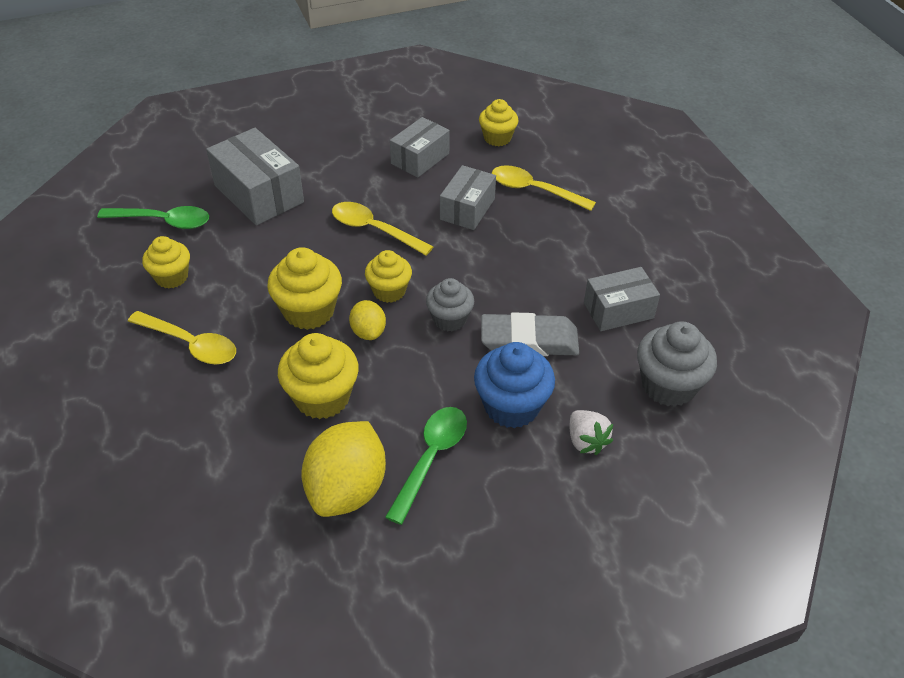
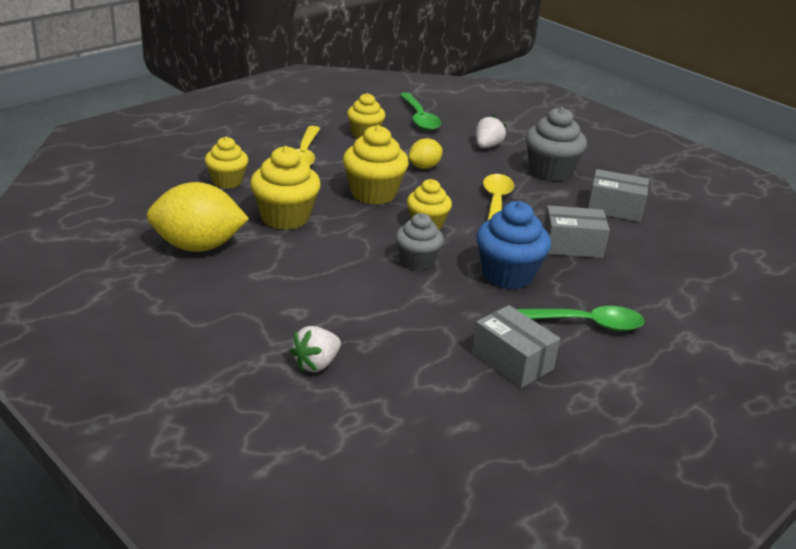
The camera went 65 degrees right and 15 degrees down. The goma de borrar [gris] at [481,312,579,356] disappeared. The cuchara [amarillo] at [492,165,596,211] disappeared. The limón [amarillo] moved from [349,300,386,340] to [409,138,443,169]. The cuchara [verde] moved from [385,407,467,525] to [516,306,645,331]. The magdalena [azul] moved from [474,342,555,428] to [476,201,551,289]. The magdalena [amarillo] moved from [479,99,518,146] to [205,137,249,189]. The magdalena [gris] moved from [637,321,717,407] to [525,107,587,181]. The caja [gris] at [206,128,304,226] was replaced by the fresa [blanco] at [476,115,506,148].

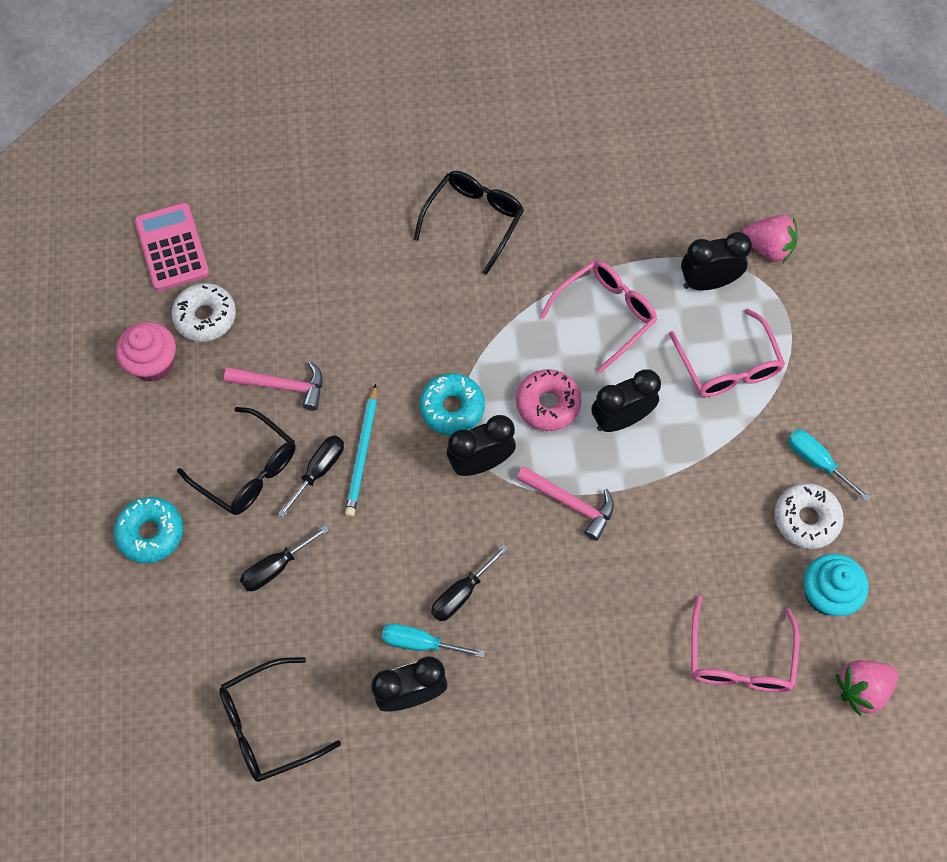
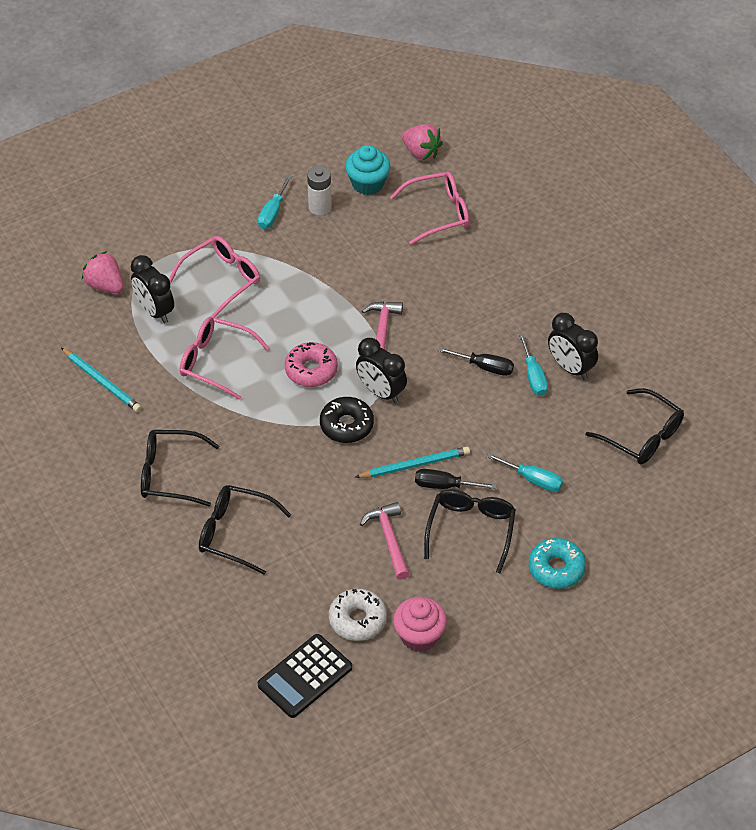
The camera went 115 degrees left and 15 degrees down. The despertador [negro] at [591,369,661,432] disappeared. The lápiz [turquesa] at [61,348,141,412] appeared. The gafas [negro] at [199,485,291,575] appeared. The rosquilla [blanco] at [774,483,844,549] was replaced by the pila [blanco] at [307,166,332,215]. The calculadora [rosa] at [135,203,210,291] became the calculadora [negro] at [258,634,352,718]. The destornillador [negro] at [240,525,329,591] became the destornillador [turquesa] at [487,453,563,492]. The rosquilla [turquesa] at [419,373,485,435] became the rosquilla [negro] at [320,397,374,443]. The fresa [rosa] at [742,215,797,263] turned 45 degrees counterclockwise.

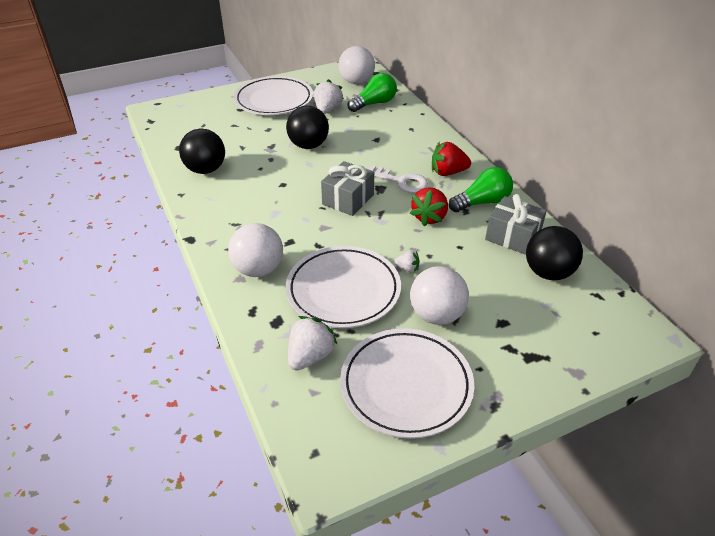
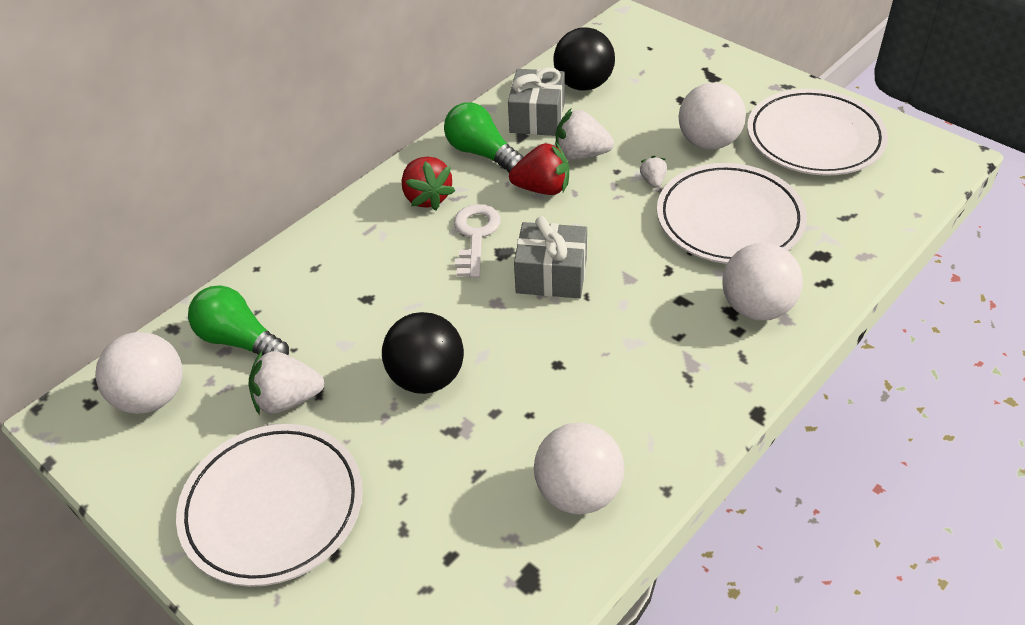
The camera went 110 degrees left and 5 degrees up. The fresa [blanco] moved from [288,316,338,371] to [556,109,614,160]. The pelota [negro] at [179,128,225,174] became the pelota [blanco] at [534,423,624,514].

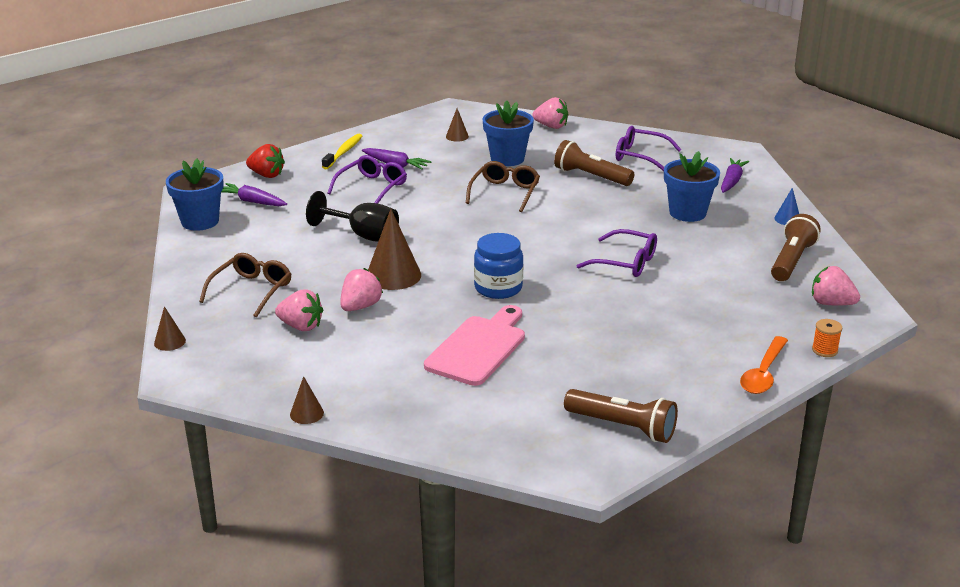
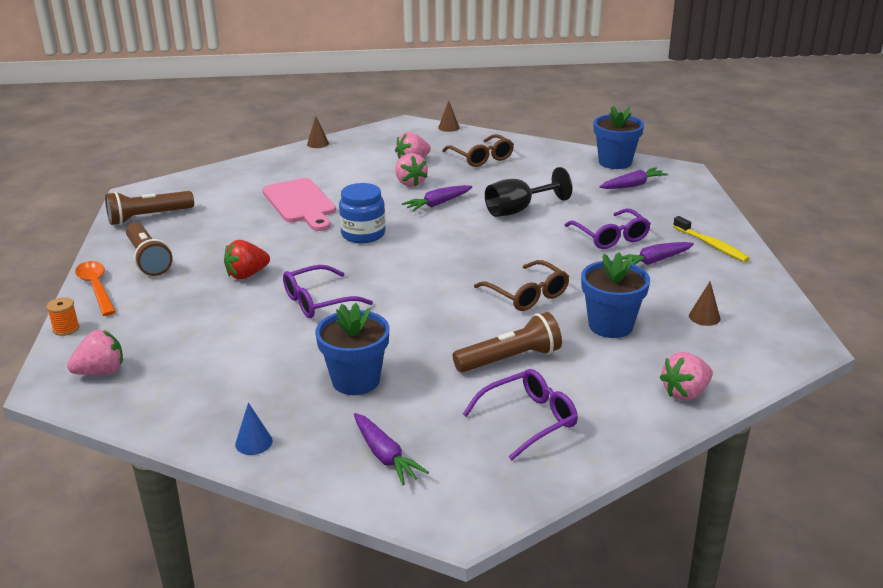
The camera went 125 degrees right and 0 degrees up. The fresa [rojo] moved from [246,144,285,178] to [224,240,270,279]. The lámpara de mano [marrón] moved from [771,214,821,281] to [126,222,173,276]. The cono [marrón] at [368,209,421,290] was replaced by the zanahoria [morado] at [402,185,472,212].

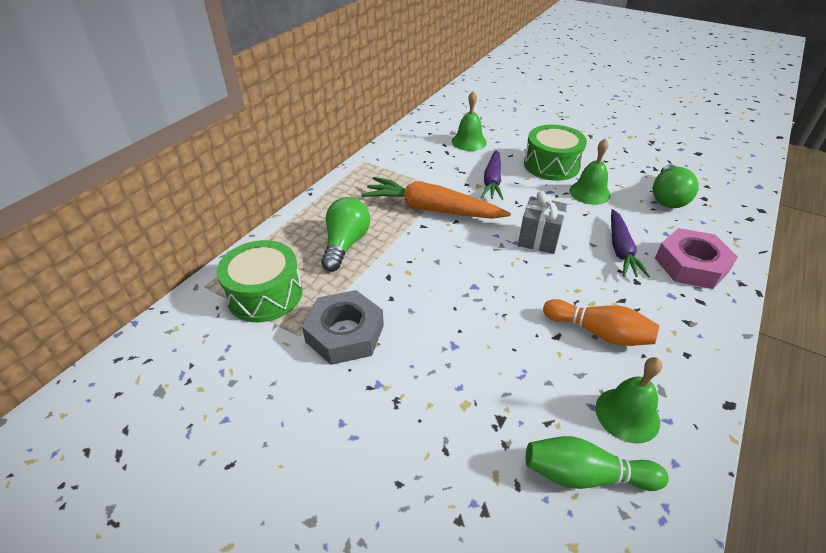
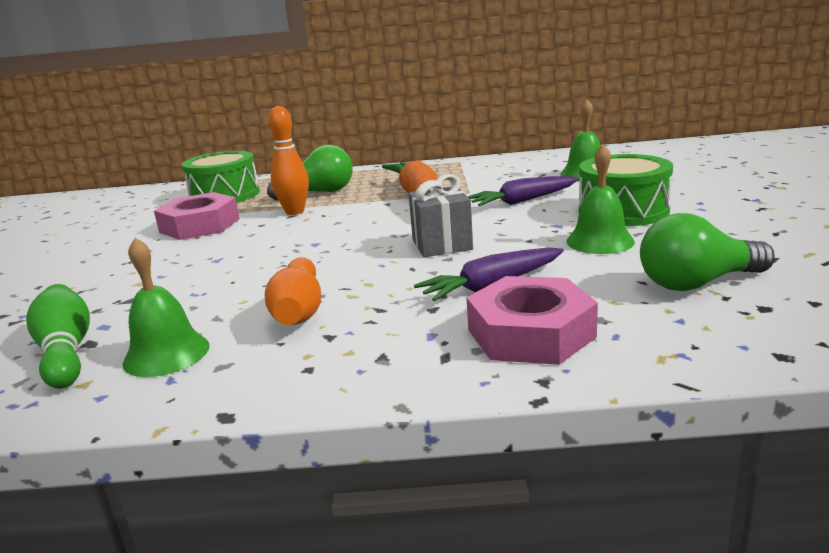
The camera went 60 degrees right and 20 degrees down. The bolo [naranja] at [268,106,309,215] appeared. The tuerca [gris] at [302,290,384,365] became the tuerca [rosa] at [154,192,240,240].

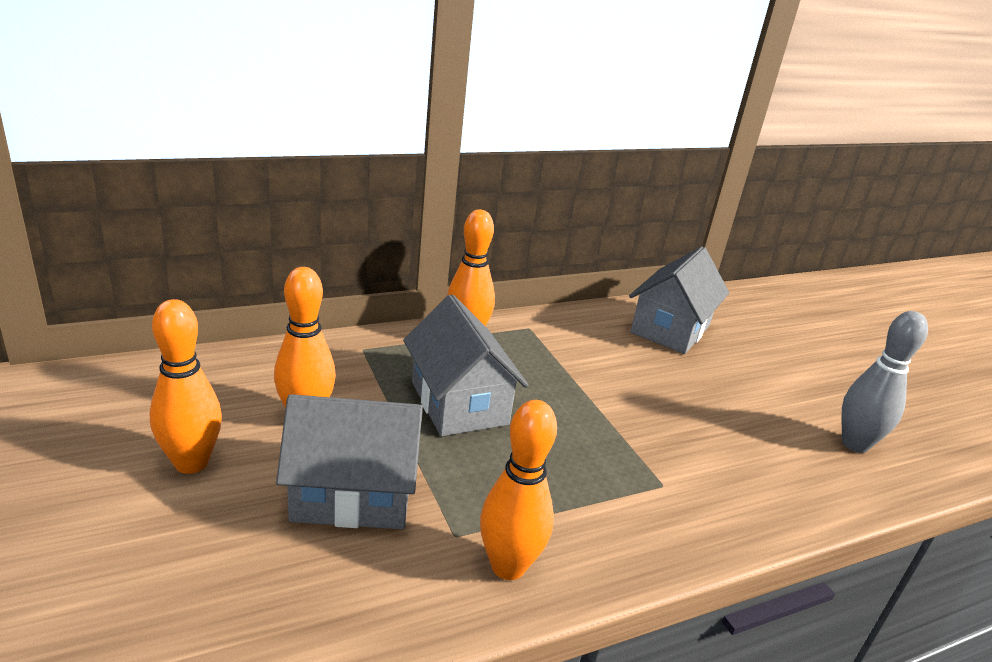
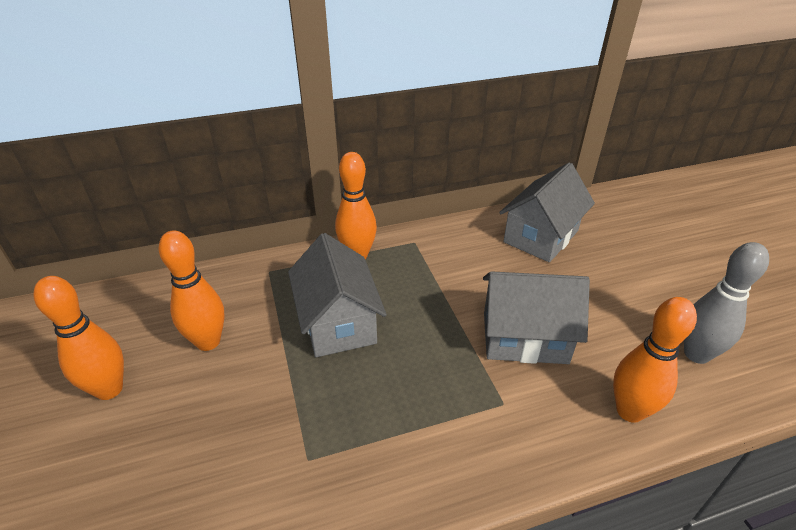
The camera went 10 degrees right and 10 degrees up. The casa [gris] moved from [276,394,423,529] to [483,271,590,364]. The bolo [naranja] moved from [480,400,557,580] to [613,297,697,423].

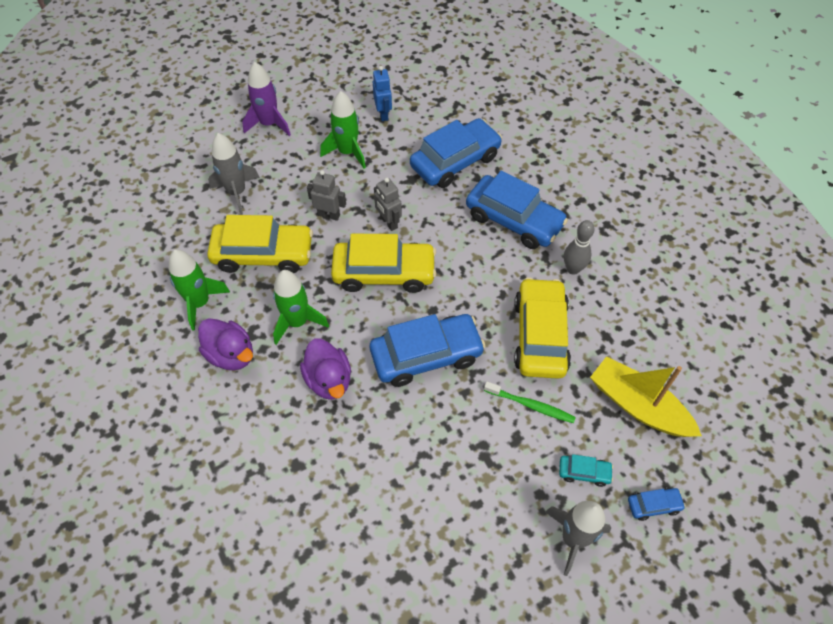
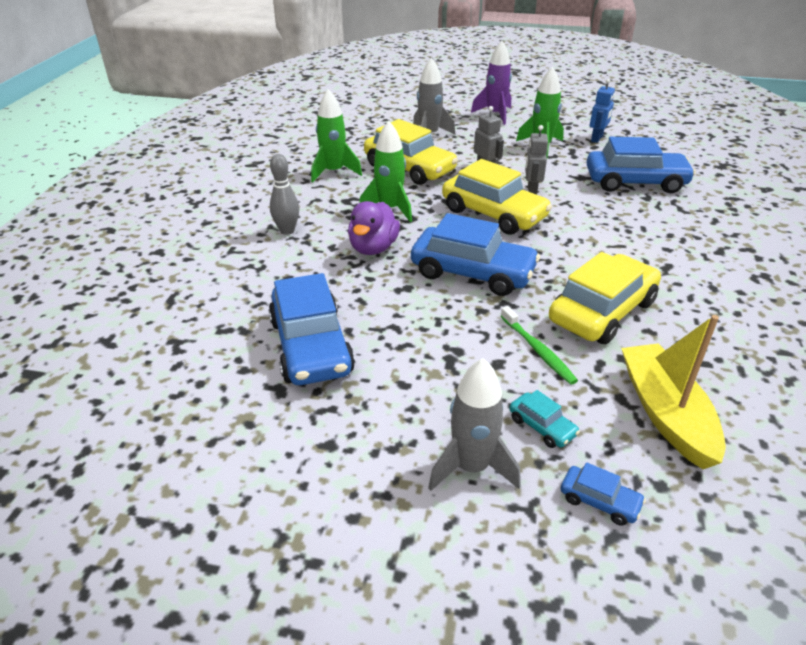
The camera went 40 degrees right and 20 degrees down. The pato [morado] at [198,318,253,370] disappeared. The coche [azul] moved from [466,170,568,249] to [269,273,355,385]. The bolo [gris] moved from [564,220,594,275] to [270,154,299,235].

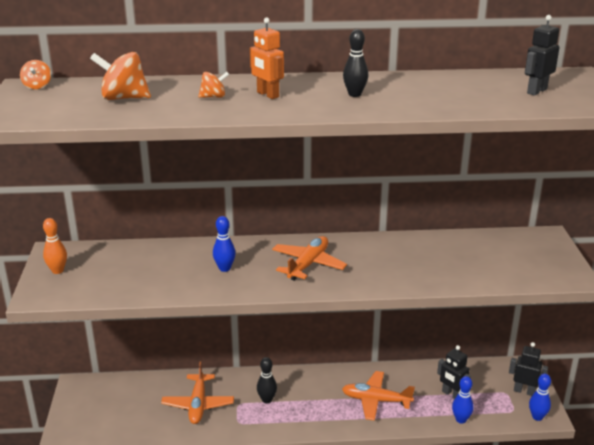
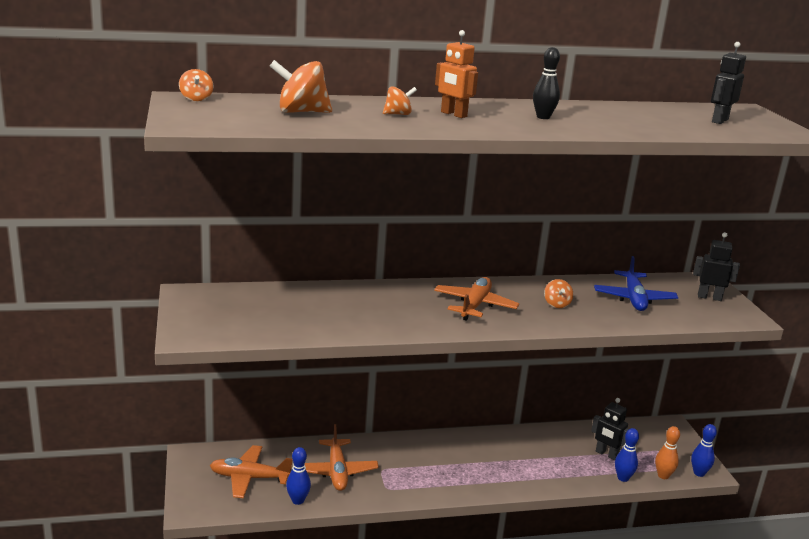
The camera went 10 degrees left and 5 degrees down. The bolo [negro] at [257,357,277,404] disappeared. The peonza [naranja] at [544,279,573,308] appeared. The avión [azul] at [594,256,678,311] appeared. The bolo [naranja] moved from [43,218,67,274] to [655,426,680,479]. The bolo [azul] moved from [213,216,236,272] to [286,447,311,505]. The avión [naranja] moved from [342,371,415,421] to [210,445,293,498]. The robot [negro] moved from [509,342,548,396] to [693,232,740,301].

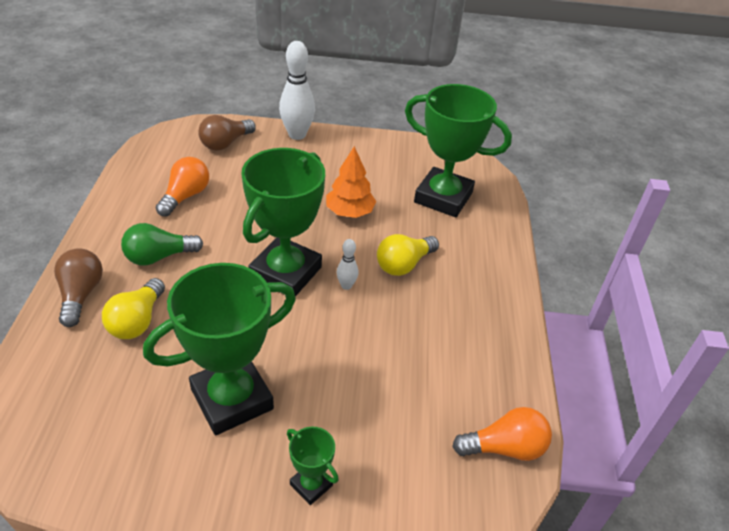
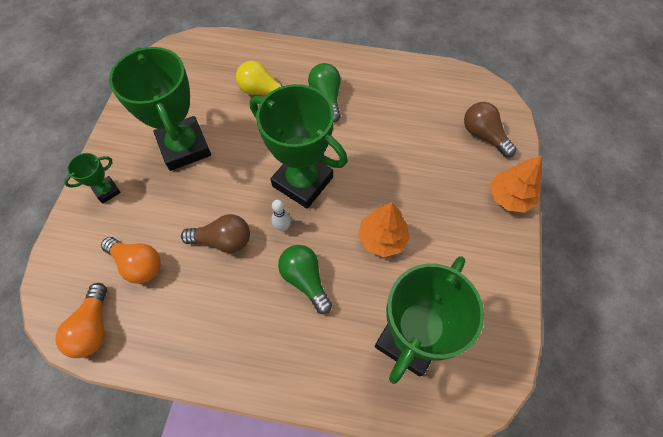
The camera went 100 degrees right and 20 degrees up. The bombilla [marrón] moved from [54,248,103,327] to [181,214,250,253]. The bombilla [naranja] moved from [156,157,209,216] to [101,237,161,284]. The bolo [blanco] at [279,41,315,140] was replaced by the árbol [naranja] at [490,155,542,212]. The bombilla [amarillo] at [377,234,439,276] became the bombilla [verde] at [278,245,332,314].

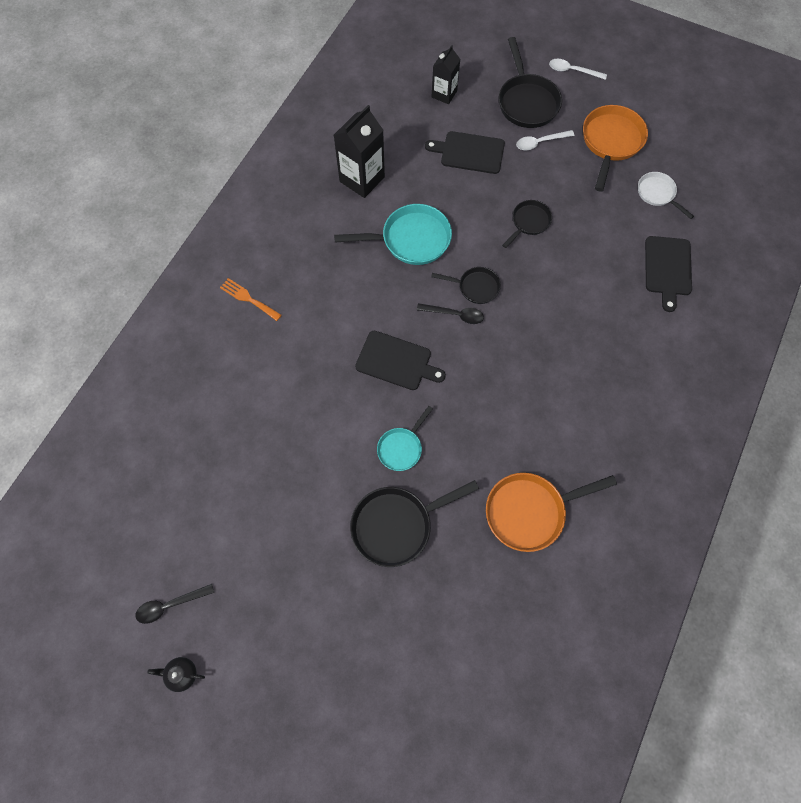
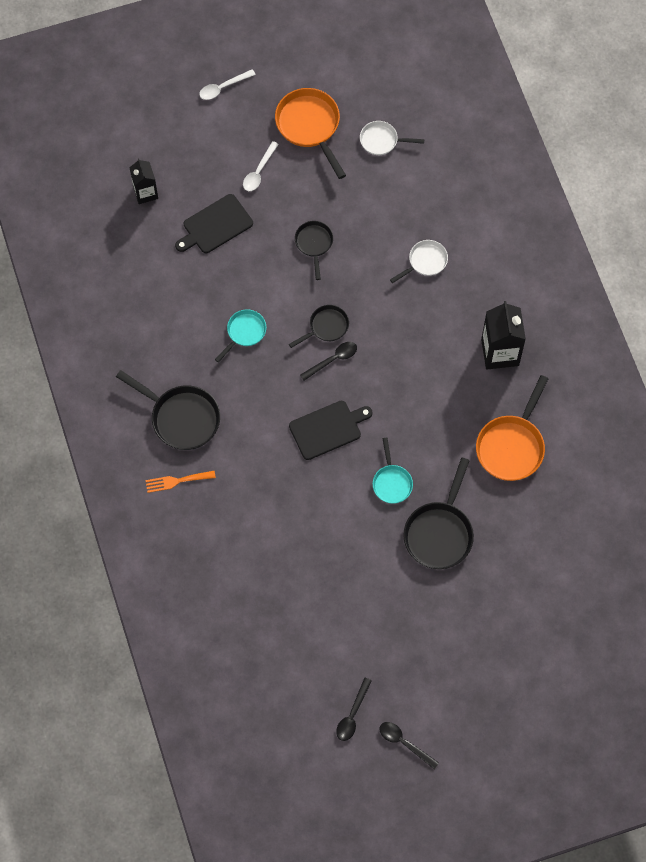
The camera went 45 degrees left and 0 degrees up. The tabla de cortar [negro] at [645,236,692,312] disappeared. The sartén [blanco] at [390,240,448,283] appeared. The cartón de leche [negro] moved from [334,105,385,198] to [481,301,526,369]. The sartén [negro] moved from [499,37,562,128] to [116,370,220,450]. The tetera [negro] at [147,657,205,692] was replaced by the cuchara [negro] at [380,722,439,769]. The sartén [turquesa] at [334,204,452,265] changed to 0.58 times the size.

